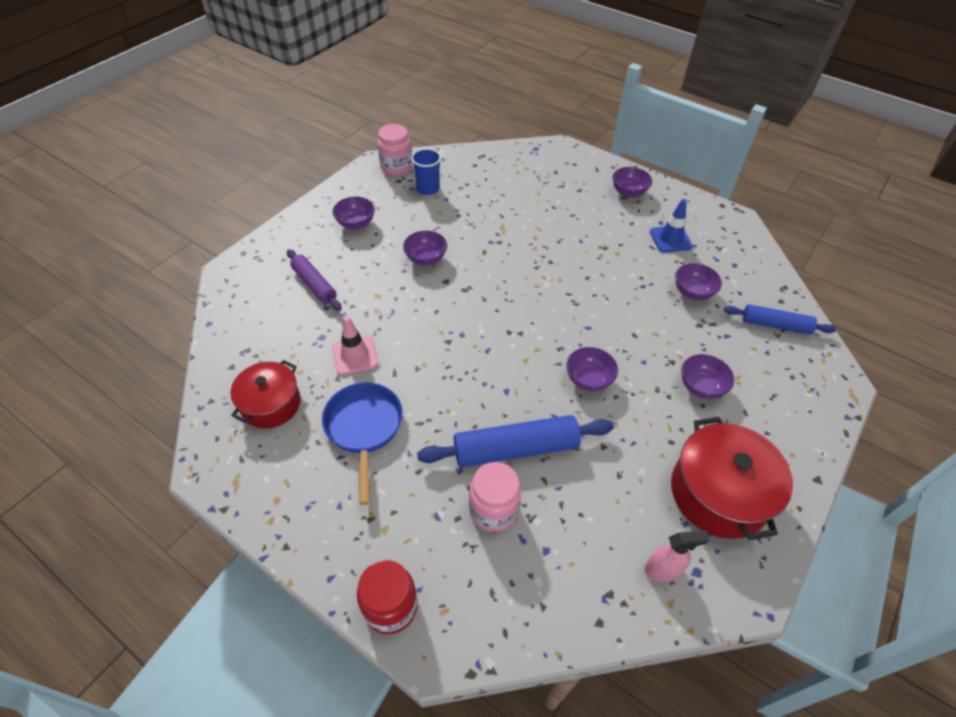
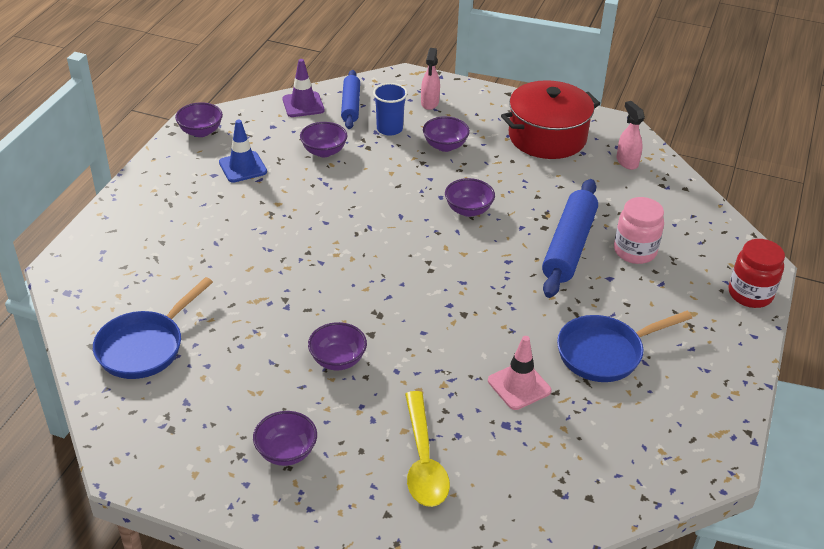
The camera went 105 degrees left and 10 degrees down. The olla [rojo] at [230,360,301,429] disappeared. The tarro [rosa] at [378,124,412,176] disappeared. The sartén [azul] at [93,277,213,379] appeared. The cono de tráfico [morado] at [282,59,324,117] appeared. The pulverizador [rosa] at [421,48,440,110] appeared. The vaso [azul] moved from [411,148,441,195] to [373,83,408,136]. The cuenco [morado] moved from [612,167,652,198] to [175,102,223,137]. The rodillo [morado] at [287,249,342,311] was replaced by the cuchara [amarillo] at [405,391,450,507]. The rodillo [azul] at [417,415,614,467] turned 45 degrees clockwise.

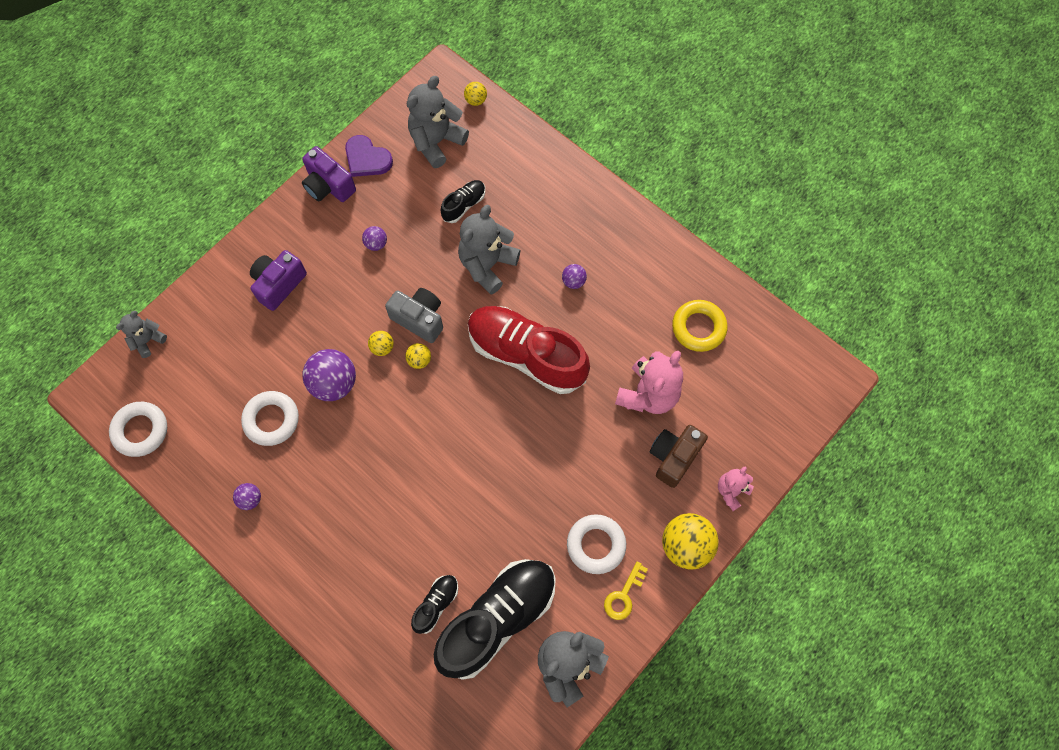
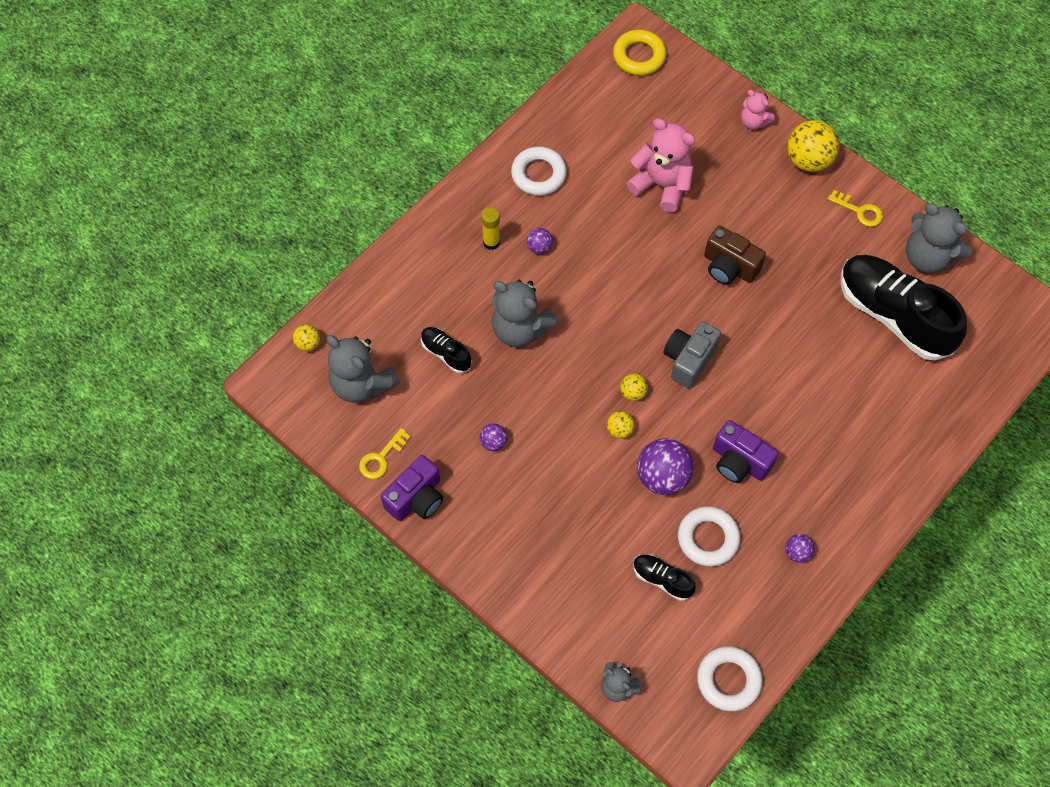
The camera went 90 degrees left and 5 degrees down. The zapato [rojo] at [468,306,590,394] disappeared. The barra de pegamento [amarillo] at [481,207,500,250] appeared. The cámara [morado] moved from [250,250,307,311] to [713,420,779,483]. The cámara [gris] moved from [385,288,443,343] to [663,322,721,388]. The zapato [negro] moved from [411,575,458,634] to [633,554,696,601]. The anillo [blanco] moved from [567,514,626,574] to [511,146,567,196]. The cámara [marrón] moved from [650,425,708,488] to [704,226,766,285]. The anillo [amarillo] moved from [672,300,728,352] to [613,30,666,76]. The corazón [morado] at [345,135,393,177] was replaced by the llave [amarillo] at [359,428,411,479].

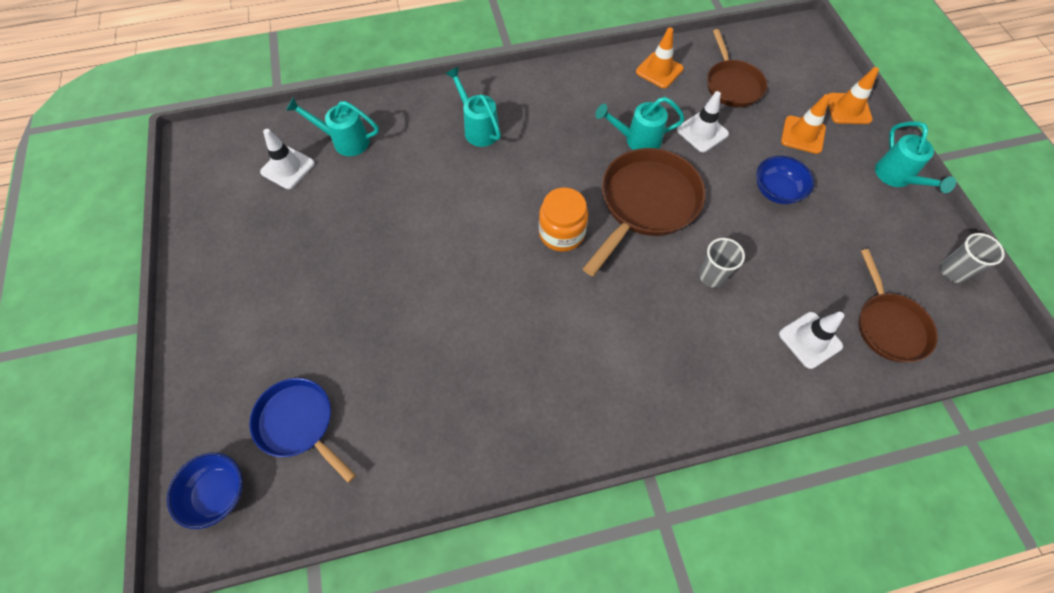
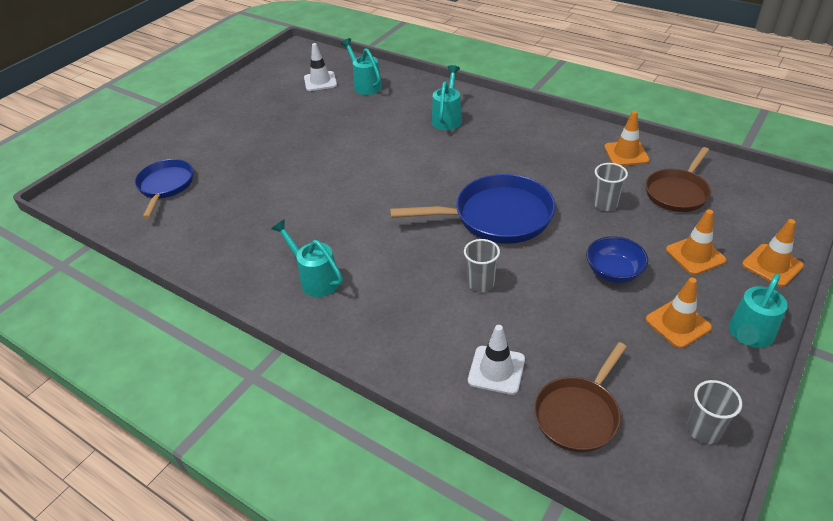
The camera went 50 degrees right and 20 degrees down. The cuenco [azul] at [167,452,243,529] disappeared. The tarro [naranja] at [539,188,588,252] disappeared. The cono de tráfico [naranja] at [645,278,712,348] appeared. The regadera [turquesa] moved from [595,97,685,150] to [271,219,343,297]. The cono de tráfico [blanco] at [677,91,729,152] was replaced by the vaso [gris] at [593,163,628,211]. The sartén [marrón] at [583,148,706,276] became the sartén [azul] at [390,174,555,244].

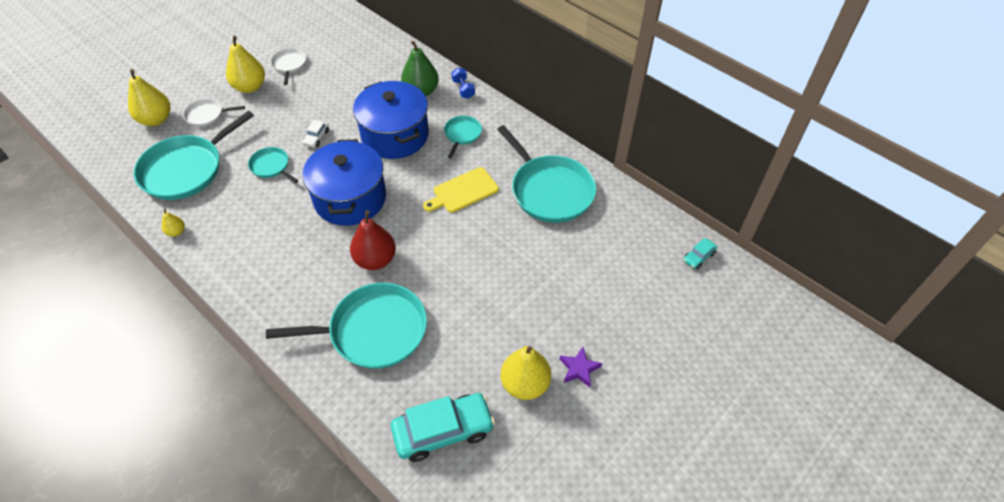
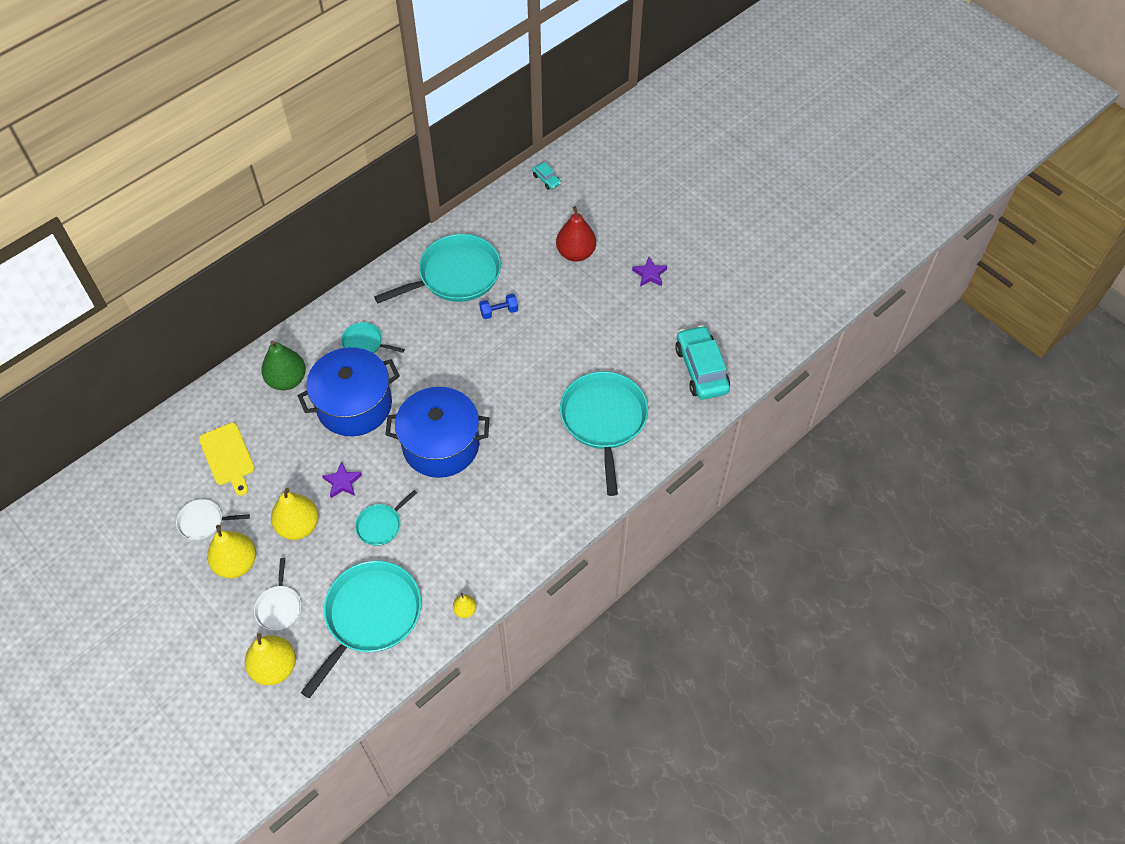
The camera went 85 degrees left and 5 degrees up. The pera [rojo] moved from [350,210,396,270] to [556,206,596,262]. The tabla de cortar [amarillo] moved from [423,167,499,213] to [199,423,255,496]. The mancuerna [azul] moved from [451,68,475,99] to [479,294,518,319]. The pera [amarillo] moved from [501,346,551,400] to [271,488,319,540]. The coche [blanco] at [302,120,329,147] was replaced by the estrella [morado] at [322,461,362,498]. The sartén [turquesa] at [134,111,254,200] turned 105 degrees counterclockwise.

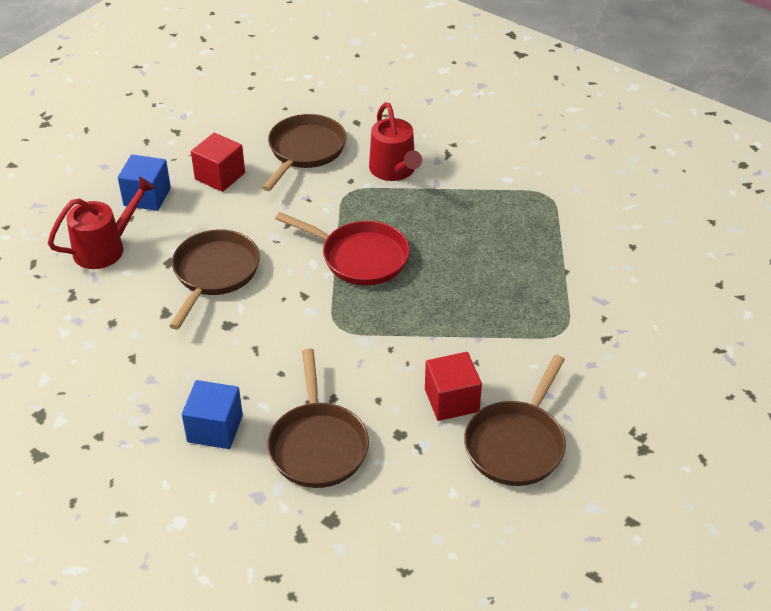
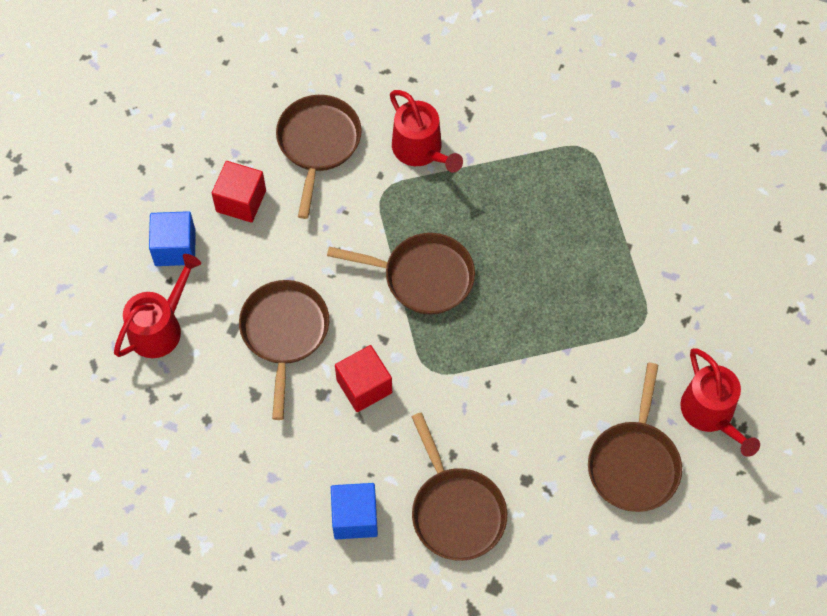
The camera went 15 degrees left and 20 degrees up. The regadera [rojo] at [680,348,760,457] appeared. The cubo [rojo] moved from [425,352,482,421] to [335,345,392,412]. The sartén [rojo] at [275,212,410,285] became the sartén [marrón] at [327,233,475,315].

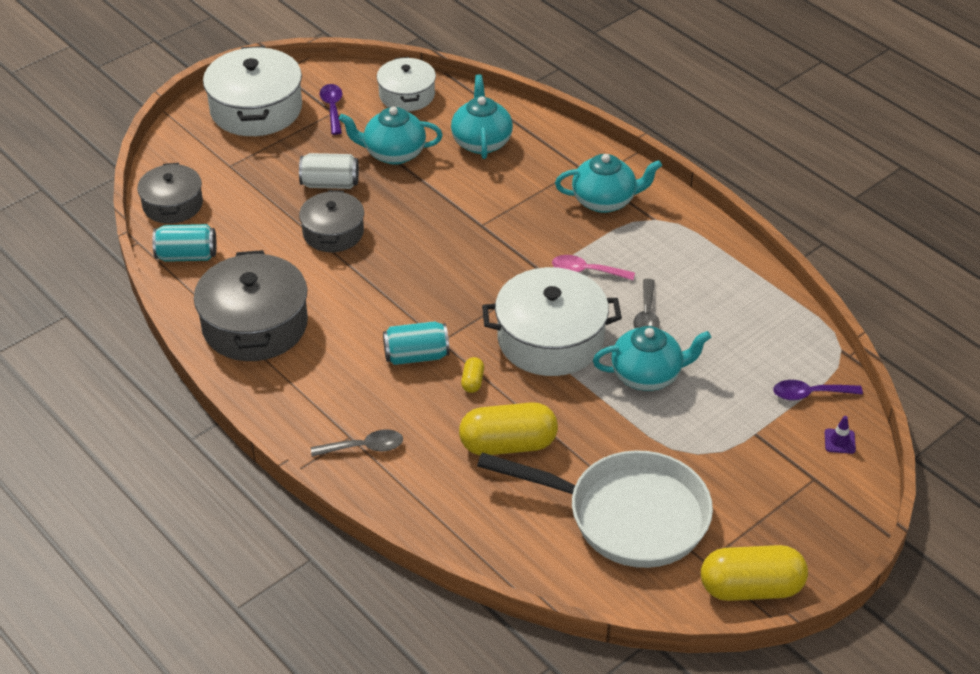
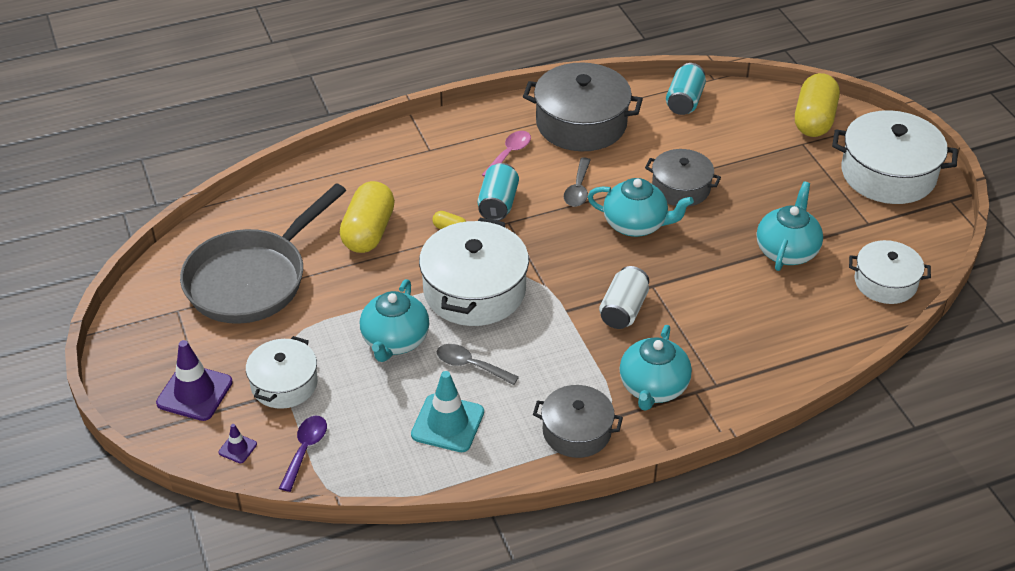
The camera went 110 degrees right and 0 degrees up. The cuchara [morado] at [320,84,342,135] disappeared. The cono de tráfico [morado] at [156,340,233,421] appeared. The olla [blanco] at [246,336,318,409] appeared. The cono de tráfico [turquesa] at [411,371,484,452] appeared. The olla [gris] moved from [137,163,203,224] to [533,385,623,458]. The lata [blanco] moved from [299,153,359,189] to [599,266,649,329]. The cuchara [gris] moved from [311,429,403,457] to [564,157,591,207]. The tetera [turquesa] moved from [451,74,513,159] to [587,178,694,237]. The cuchara [rosa] moved from [552,255,635,280] to [482,131,531,177]. The cápsula [amarillo] moved from [701,545,808,601] to [795,73,840,137]. The sartén [blanco] at [477,450,713,568] became the sartén [gris] at [180,183,346,324].

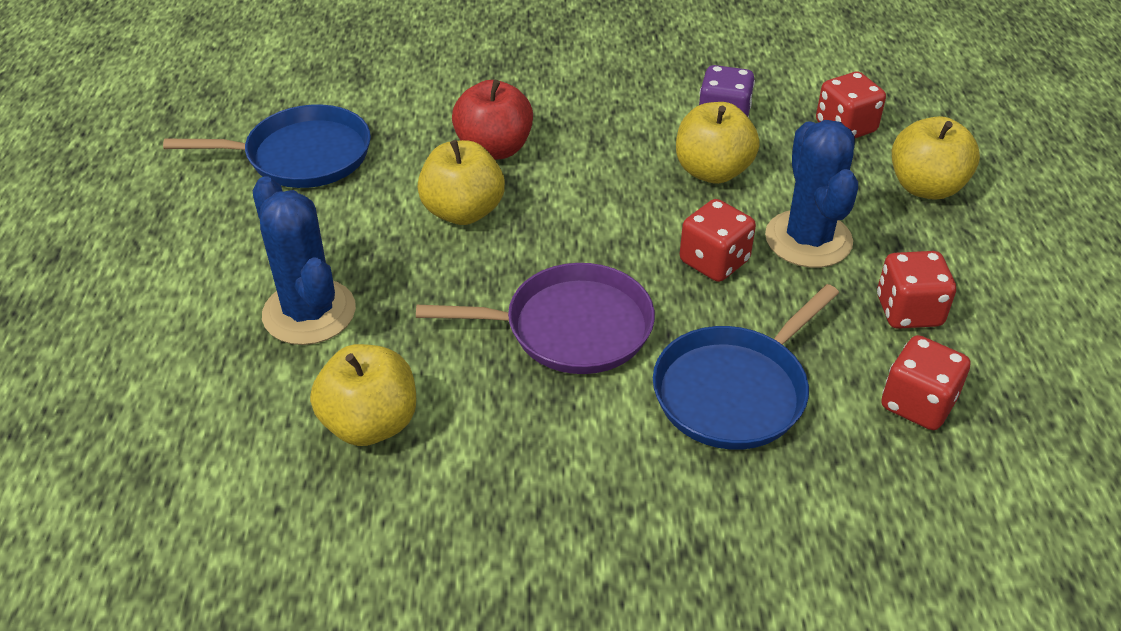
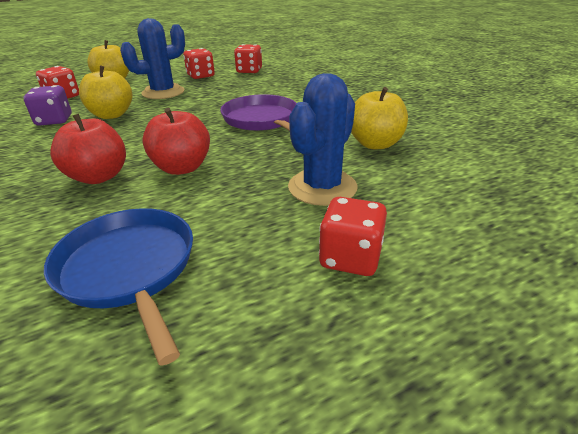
The camera went 115 degrees left and 10 degrees down. The sartén [azul] at [653,284,839,450] disappeared. The dado [rojo] moved from [680,199,756,282] to [319,197,387,276]. The manzana [amarillo] at [417,140,505,225] became the manzana [rojo] at [142,108,210,175].

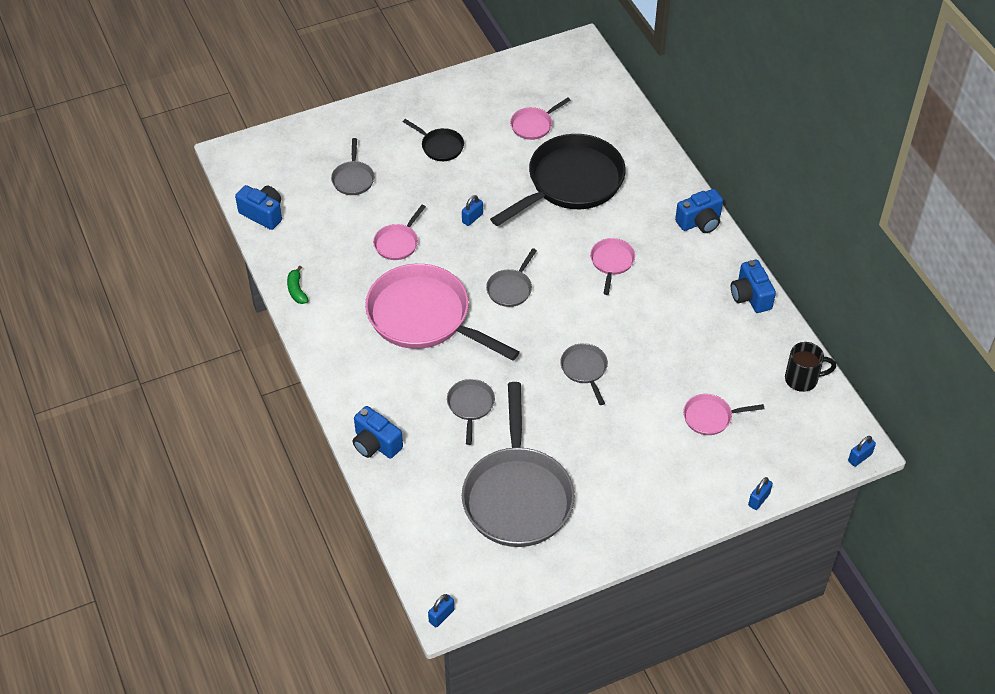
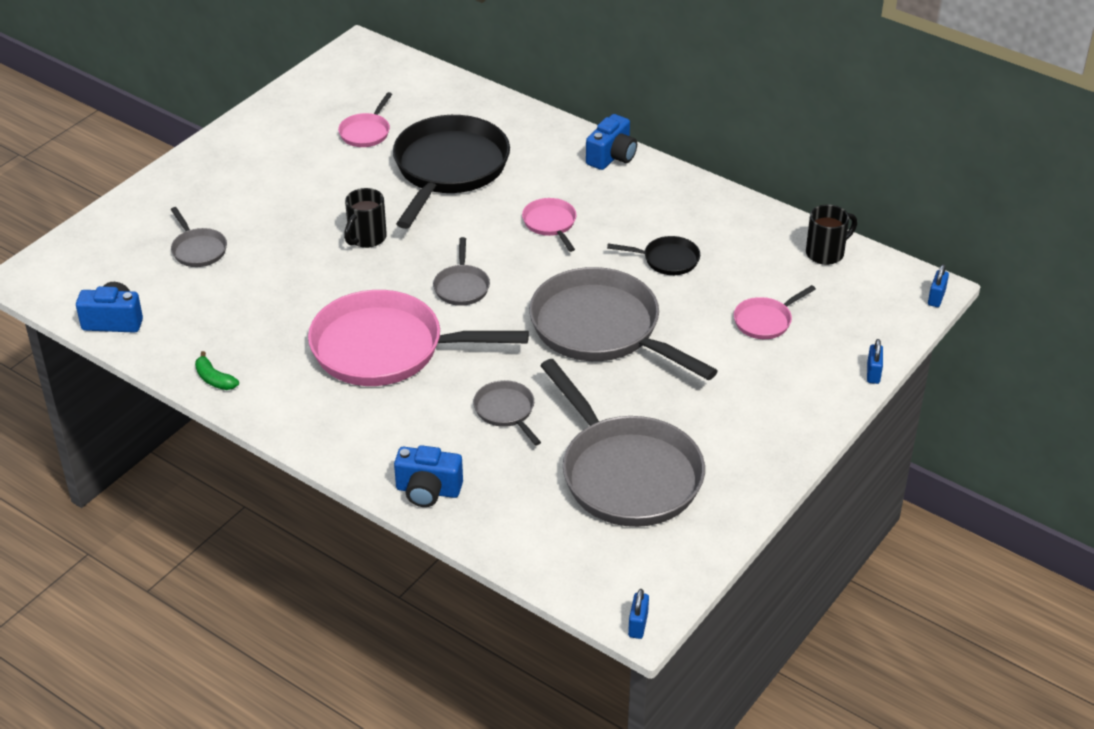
The camera went 30 degrees left and 10 degrees down. The sartén [rosa] at [373,205,426,260] disappeared. The cámara [azul] at [731,260,776,313] disappeared. The sartén [negro] moved from [403,119,464,161] to [607,236,700,275]. The candado [azul] at [462,195,483,226] was replaced by the taza [negro] at [344,188,387,248]. The sartén [gris] at [560,343,608,405] changed to 2.23 times the size.

